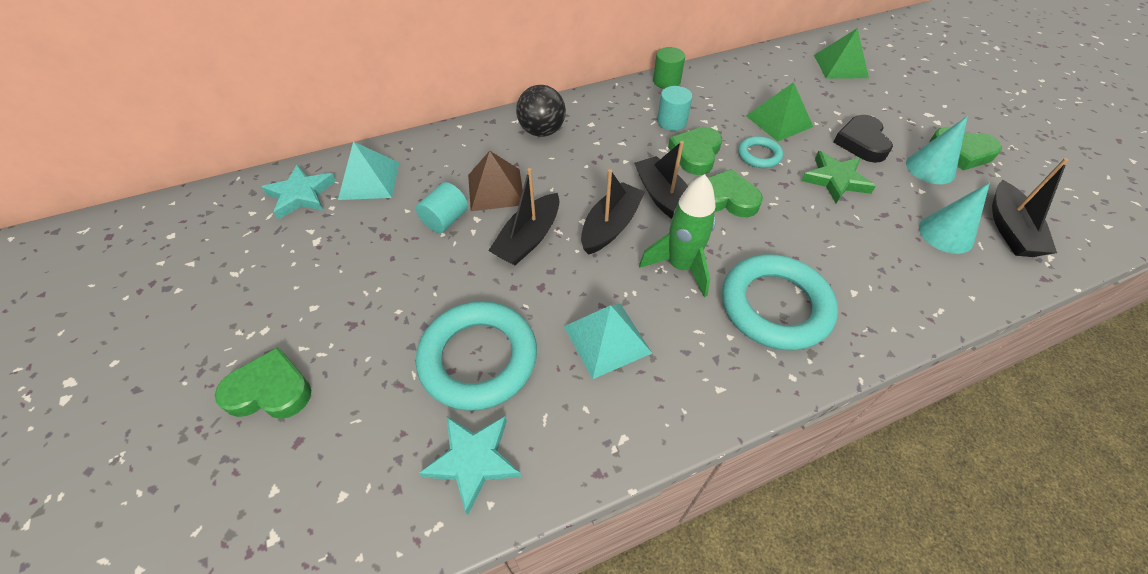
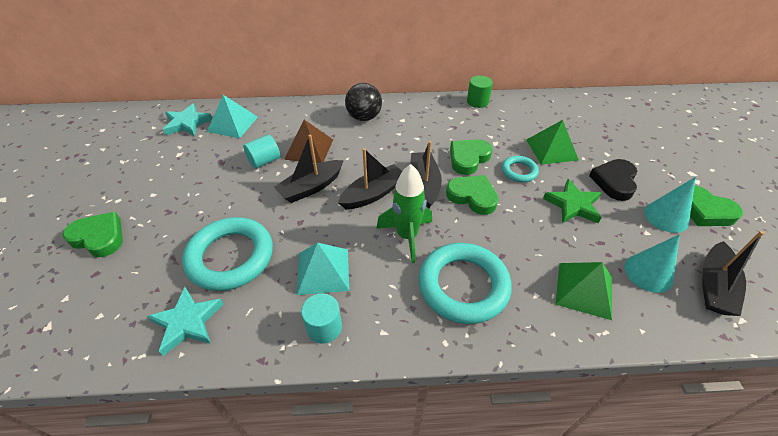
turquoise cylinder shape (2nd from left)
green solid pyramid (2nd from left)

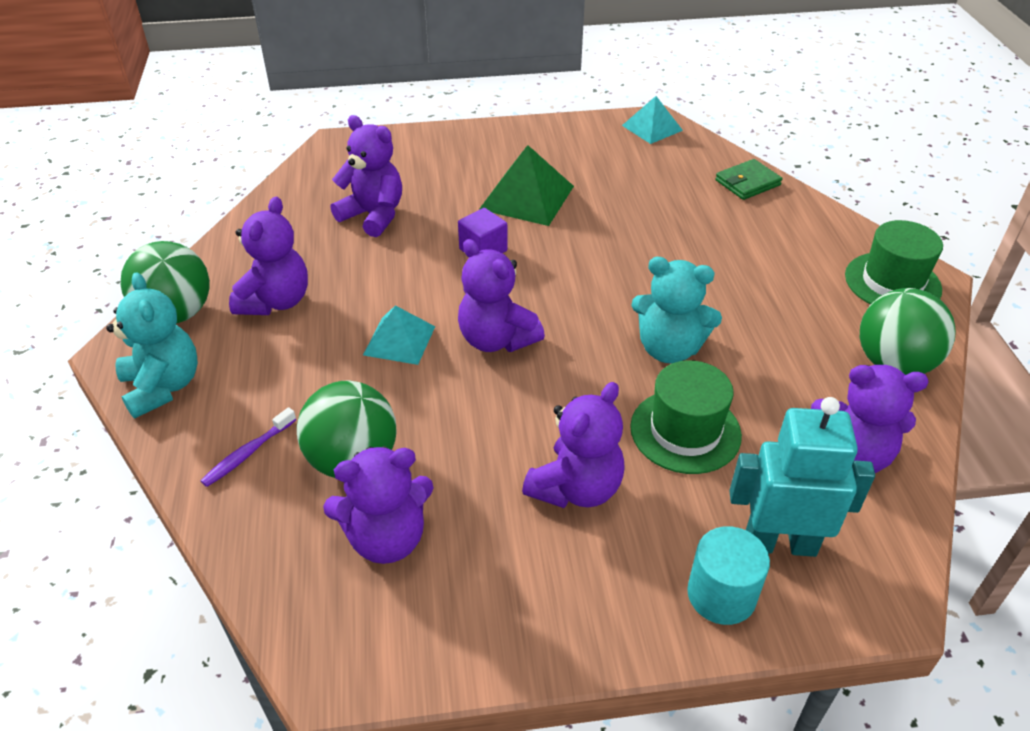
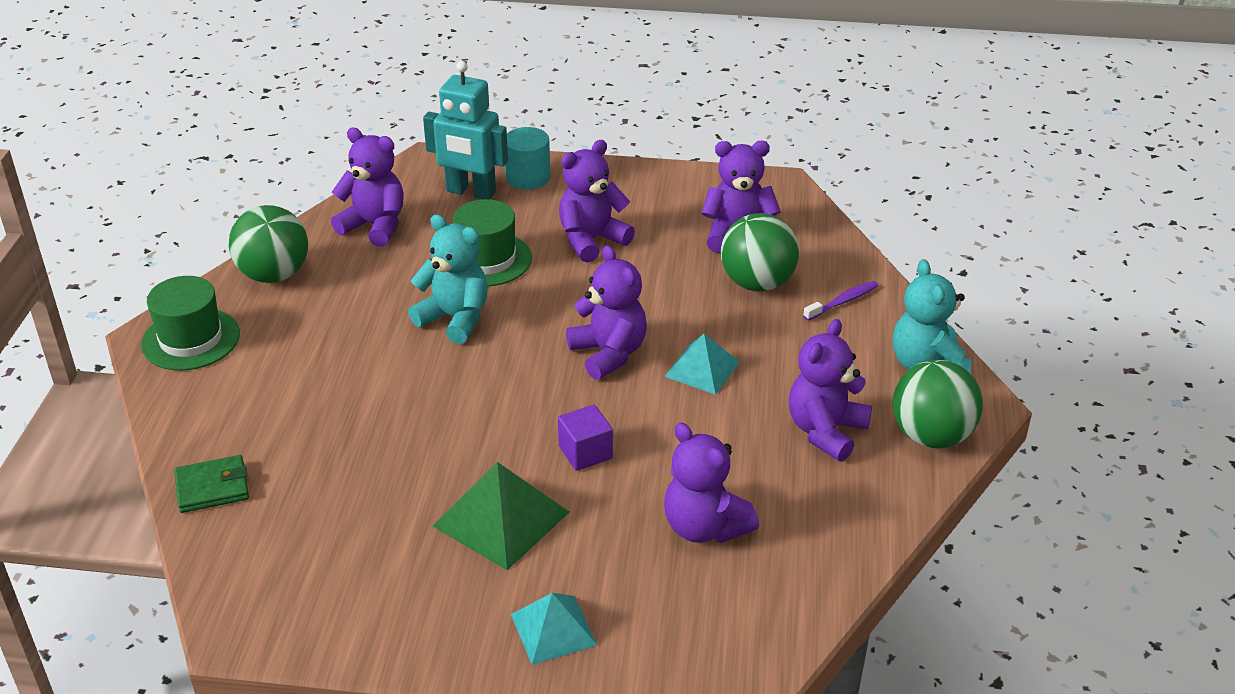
turquoise solid pyramid (1st from left)

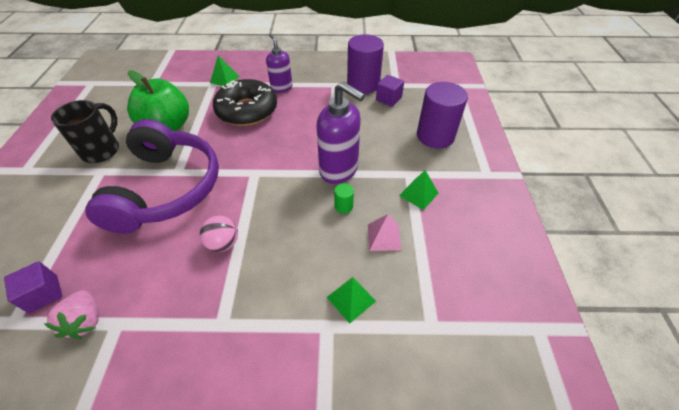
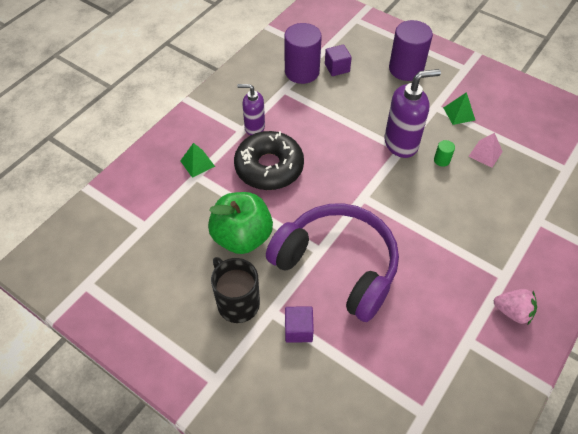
royal purple solid cube (1st from left)
rose-pink toy strawberry
rose-pink sphere
green solid pyramid (2nd from left in the first image)

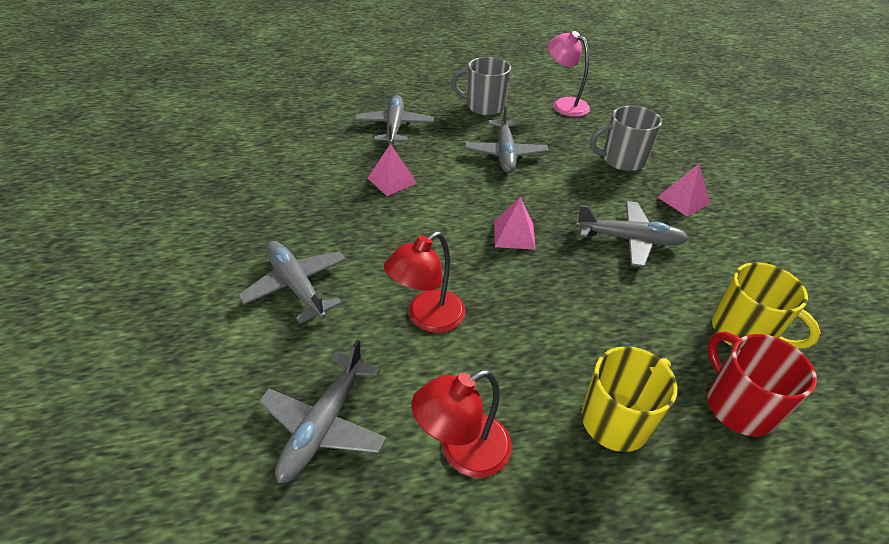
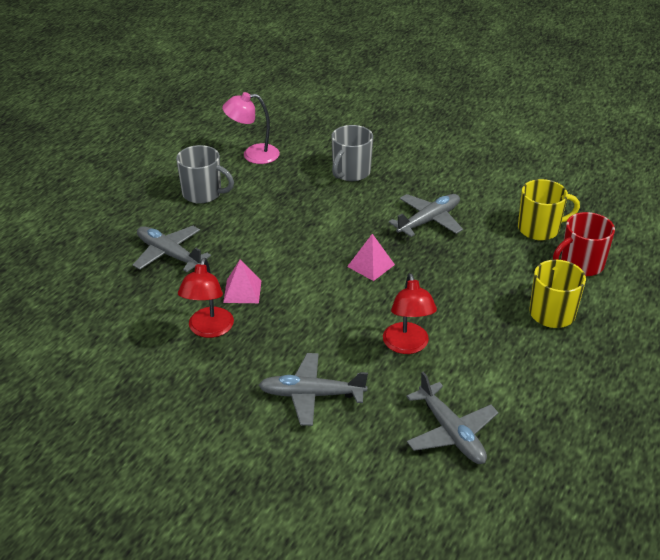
scarlet lamp (1st from left)
grey coffee mug (1st from left)
grey toy plane (4th from left in the first image)
rose-pink solid pyramid (3rd from left in the first image)
scarlet coffee mug

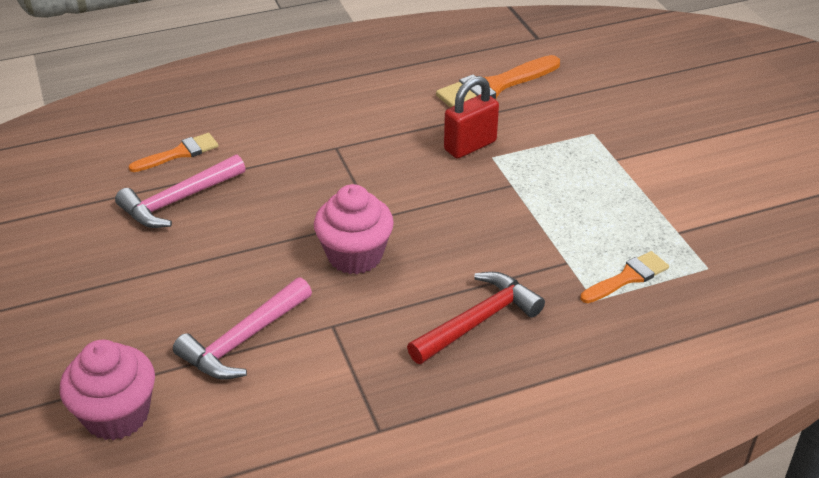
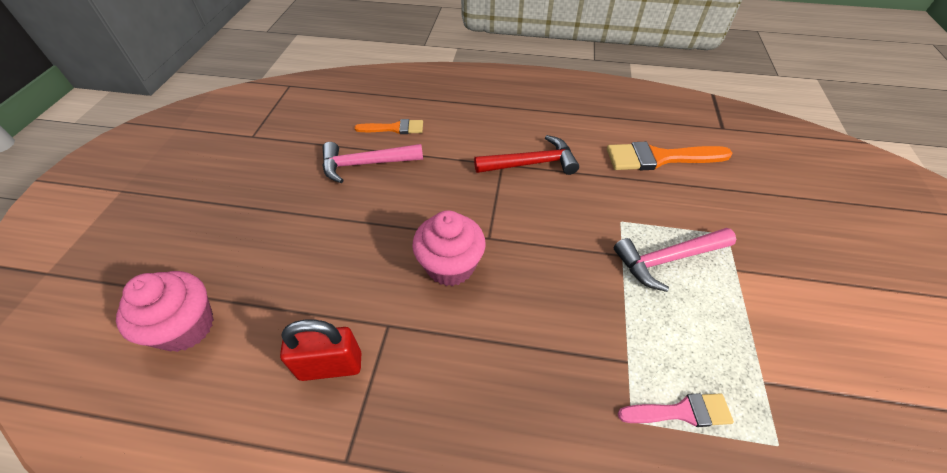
rose-pink hammer (2nd from left)
scarlet hammer
scarlet small lock
rose-pink paintbrush

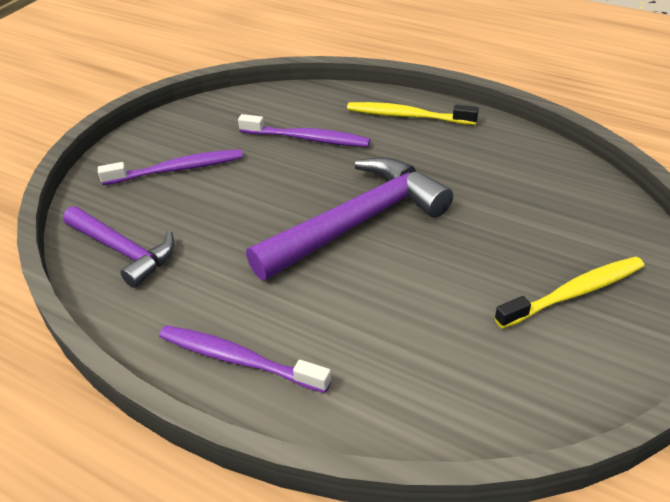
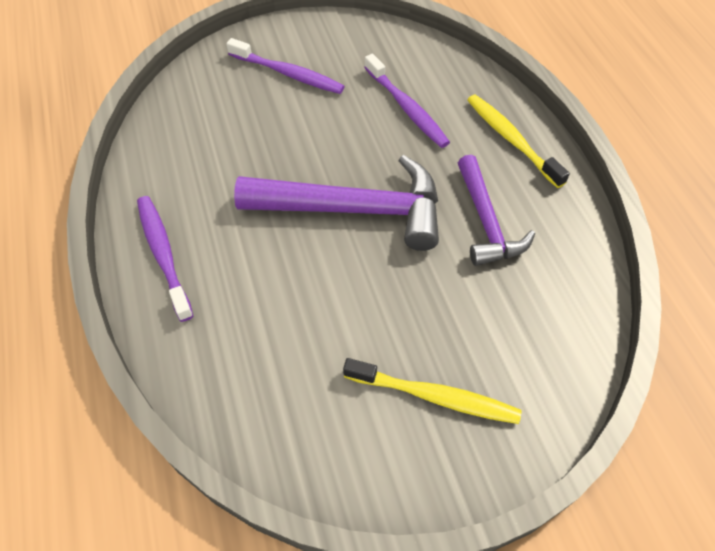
royal purple hammer (2nd from left)

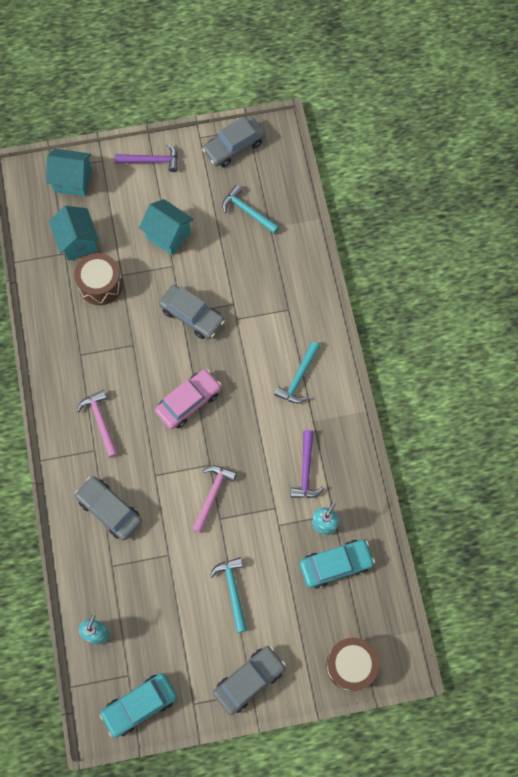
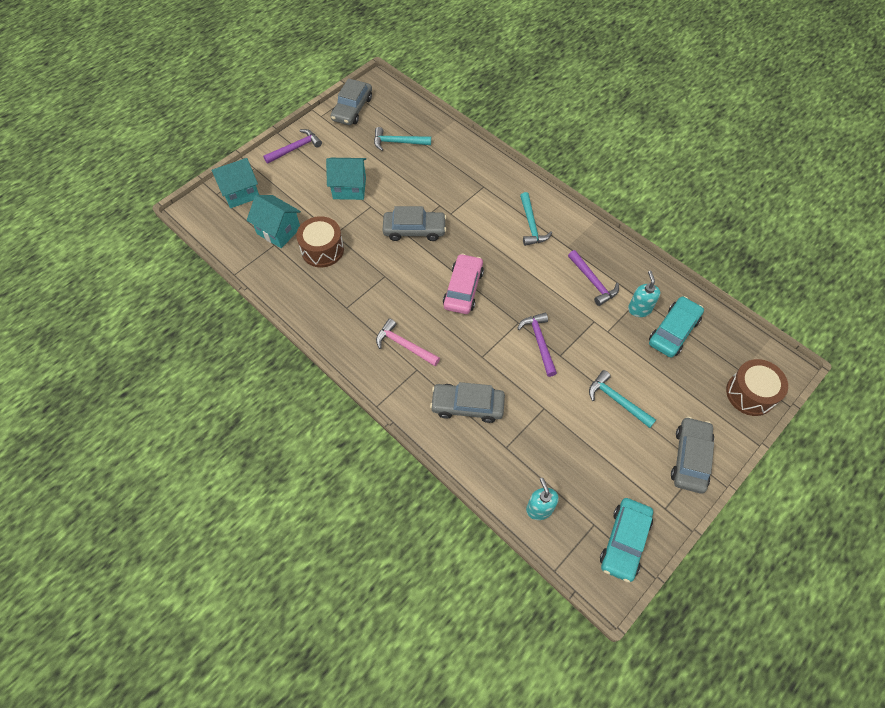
royal purple hammer (2nd from left)

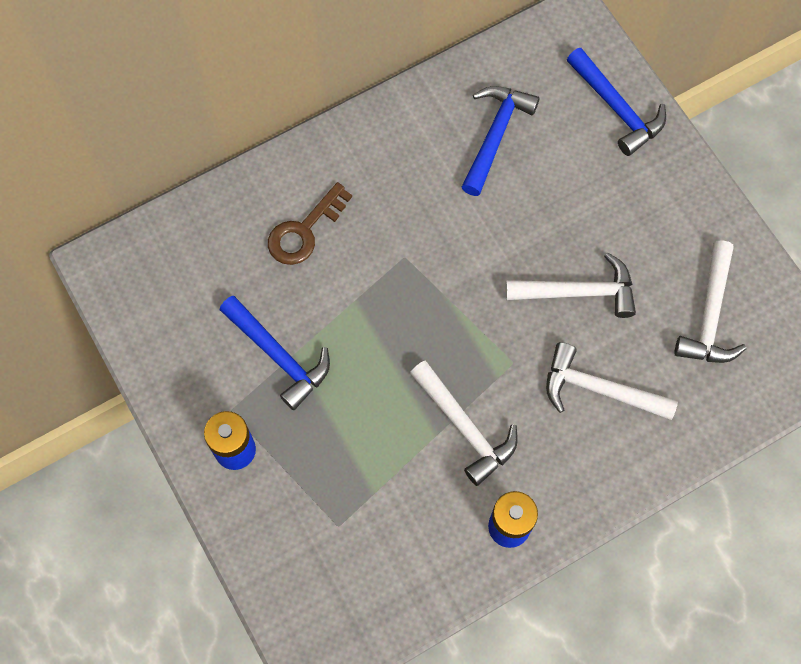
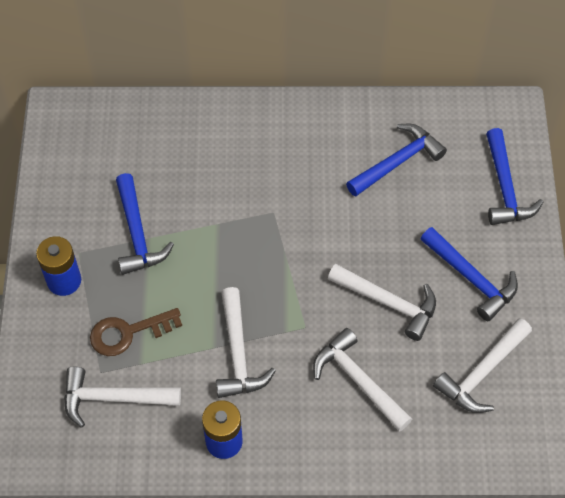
brown key
snow-white hammer (1st from left)
royal blue hammer (3rd from left)

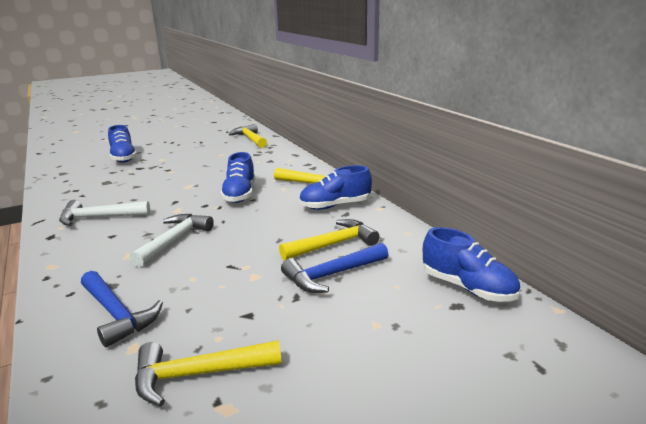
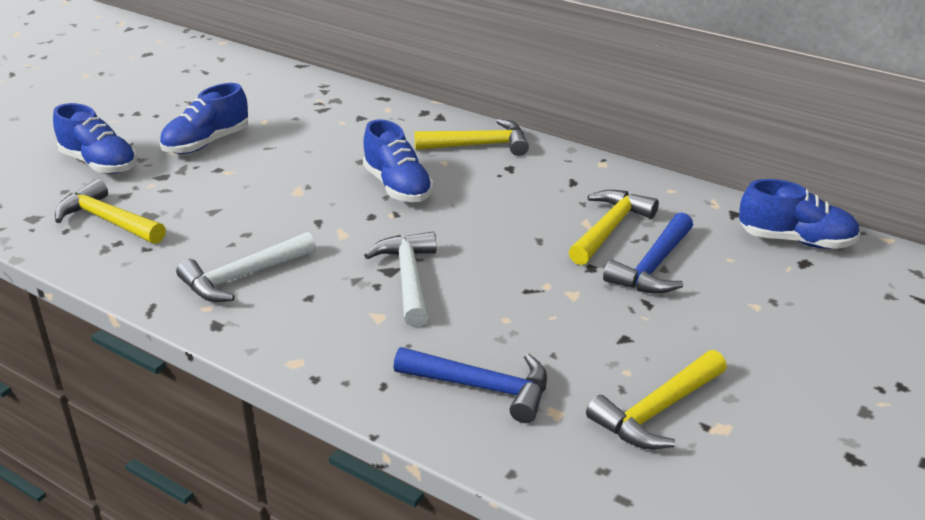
yellow hammer (1st from left)
royal blue lace-up shoe (2nd from left)

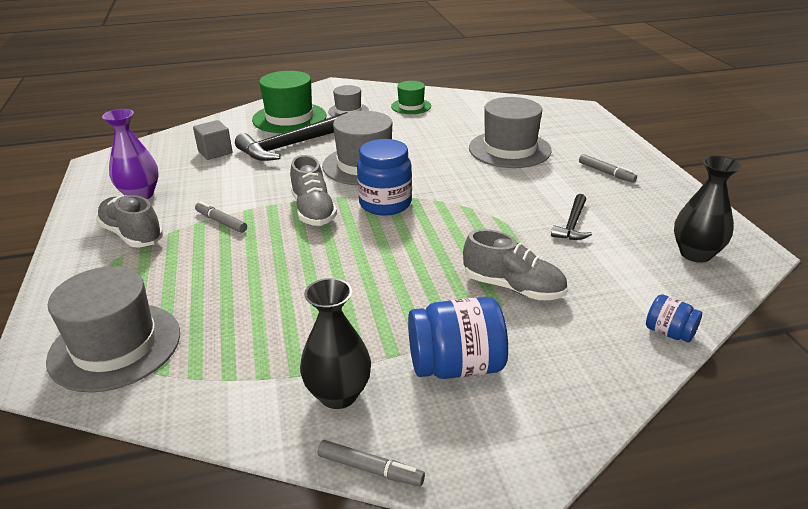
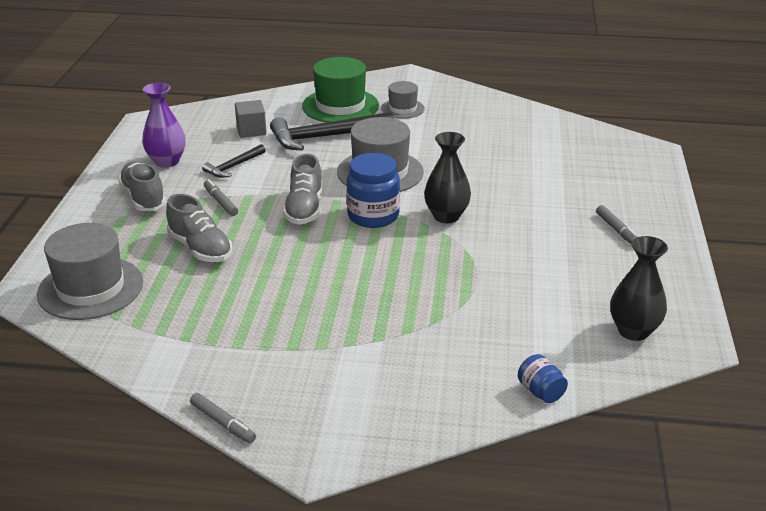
jet-black tall vase (1st from left)
green hat (2nd from left in the first image)
royal blue jam jar (2nd from left in the first image)
grey lace-up shoe (2nd from left)
grey hat (4th from left in the first image)
jet-black hammer (1st from left)

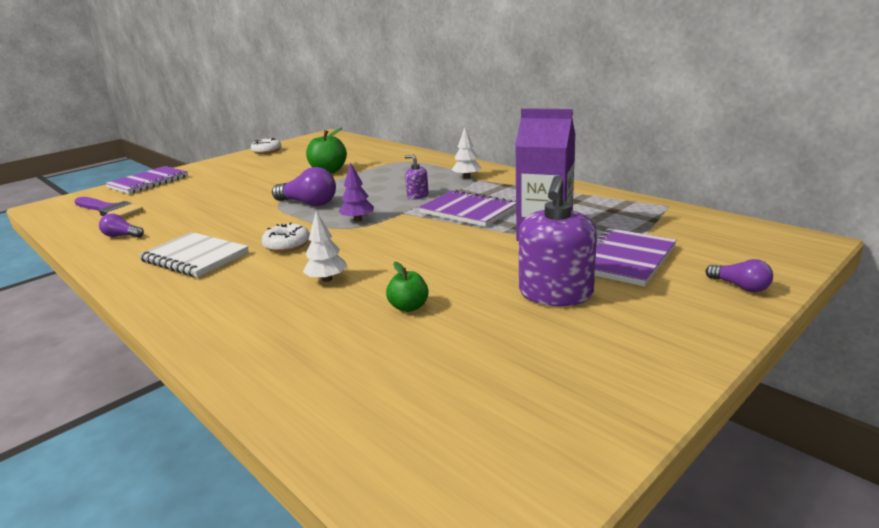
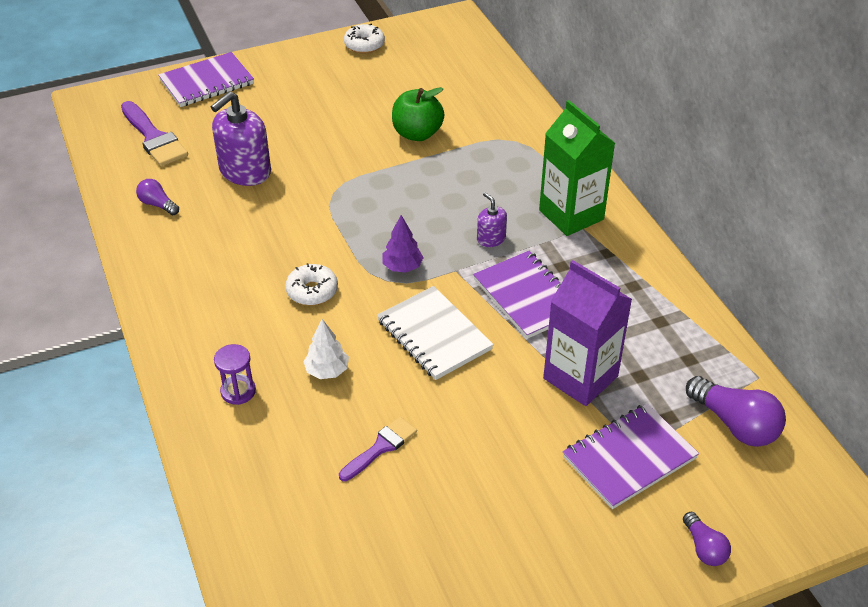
snow-white exercise book
royal purple light bulb (3rd from left)
royal purple paintbrush (2nd from left)
green carton
royal purple soap pump (1st from left)
royal purple hourglass

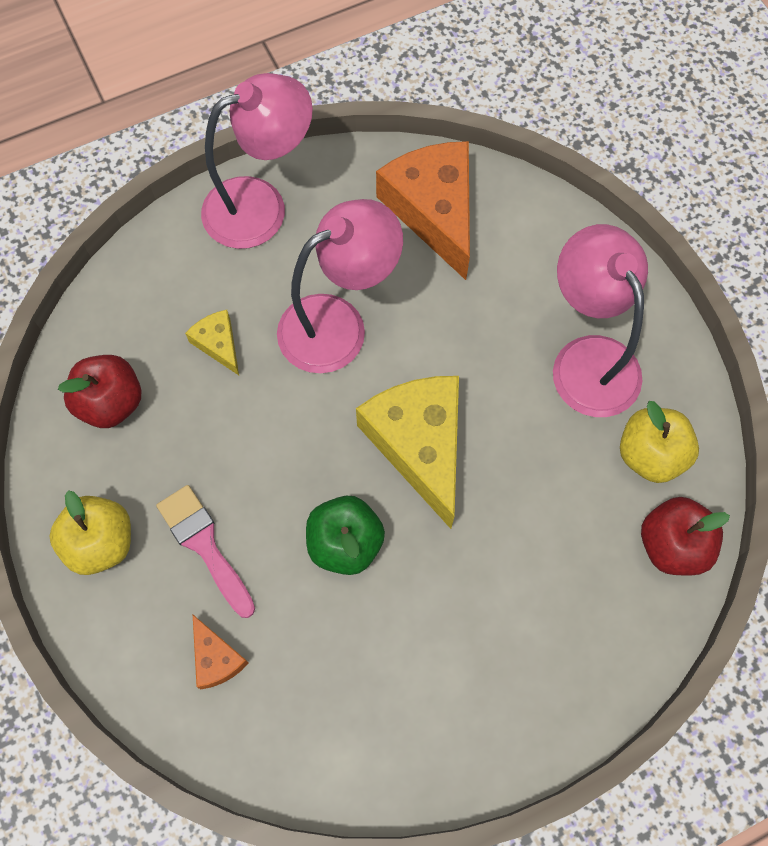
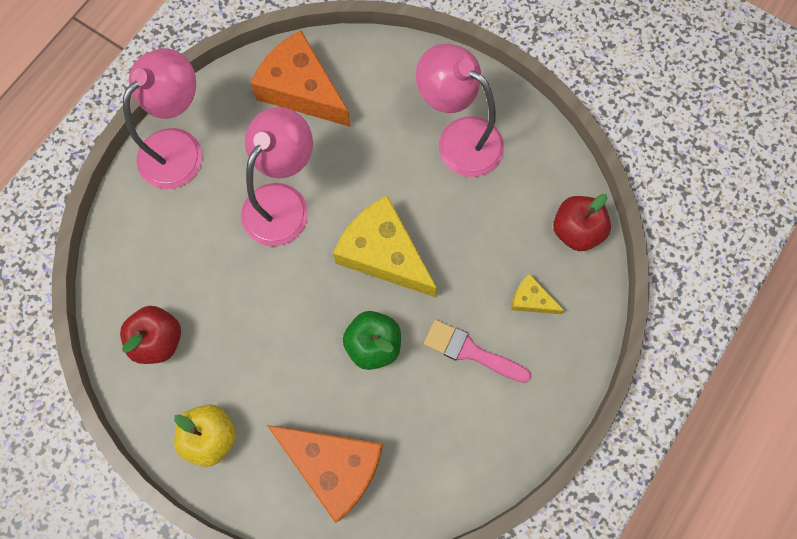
rose-pink paintbrush
yellow cheese (2nd from left)
orange-coloured cheese (2nd from left)
yellow apple (2nd from left in the first image)

